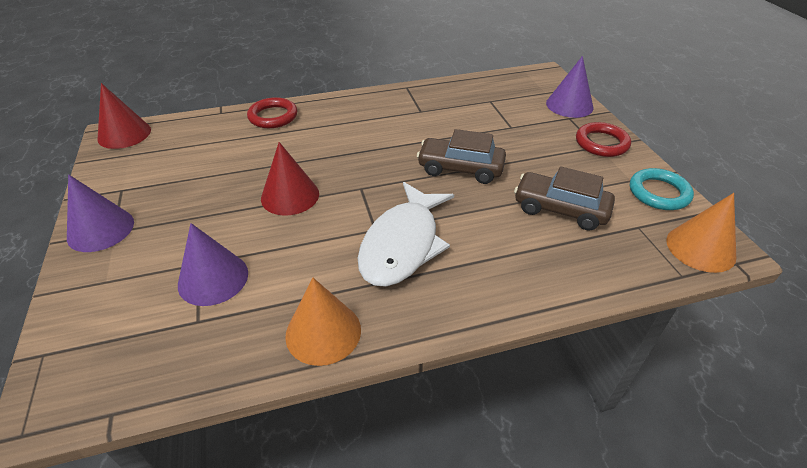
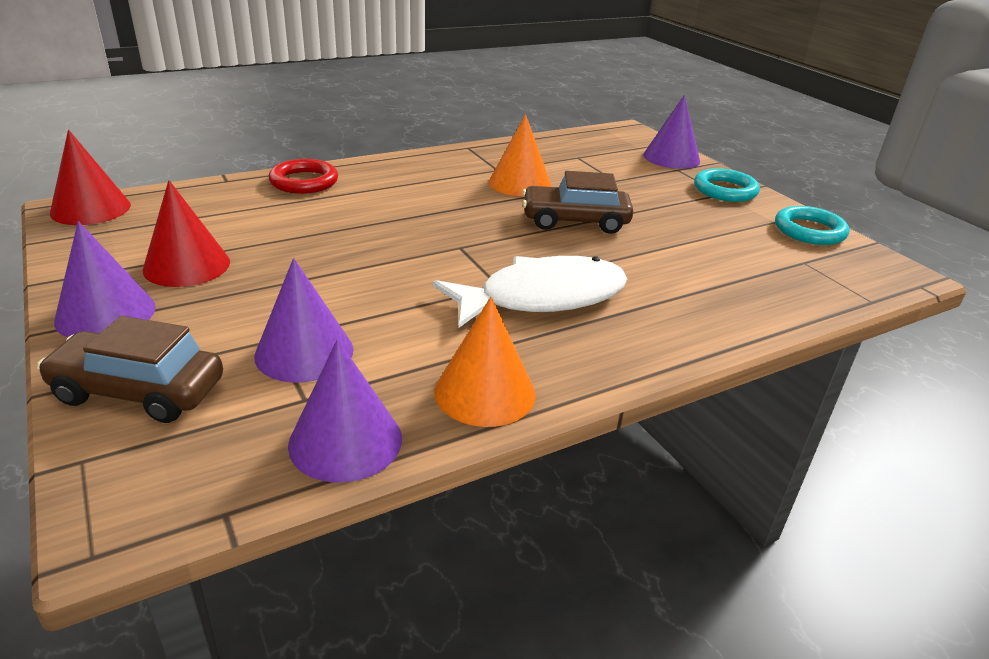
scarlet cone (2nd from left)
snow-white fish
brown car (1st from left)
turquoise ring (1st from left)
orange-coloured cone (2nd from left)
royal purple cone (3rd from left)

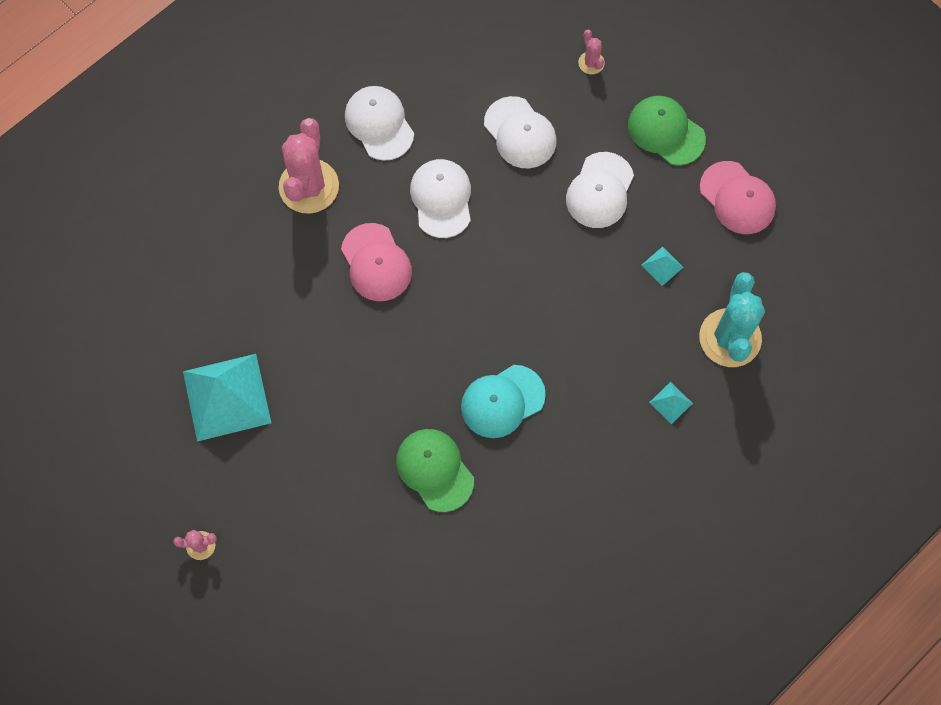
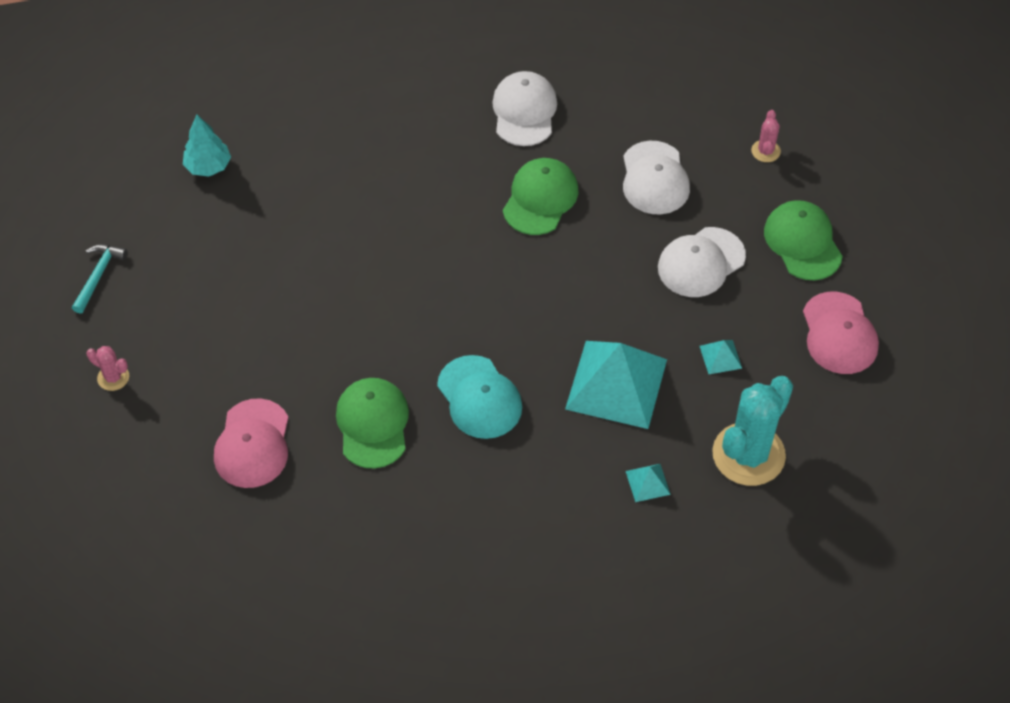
turquoise solid pyramid (1st from left)
rose-pink prickly plant (2nd from left in the first image)
rose-pink peaked cap (1st from left)
green peaked cap (2nd from left)
turquoise peaked cap
turquoise hammer
turquoise toy tree

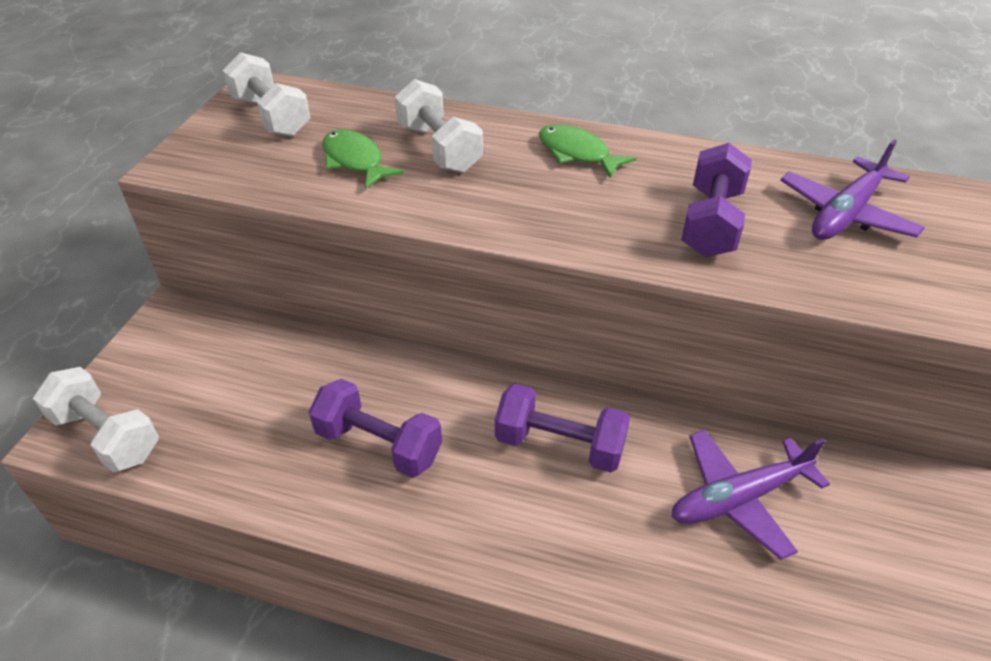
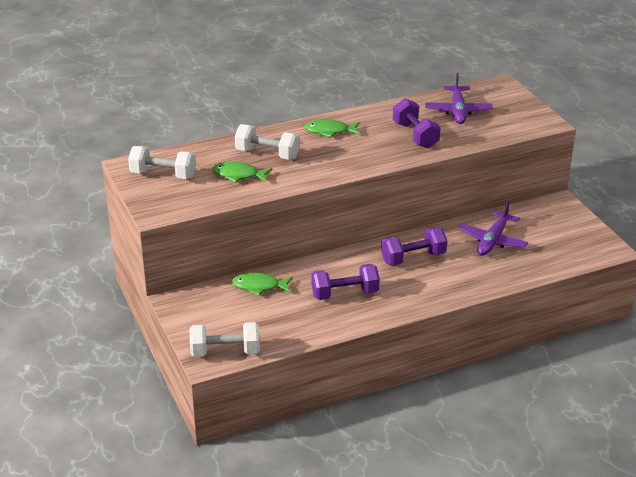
green fish (2nd from left)

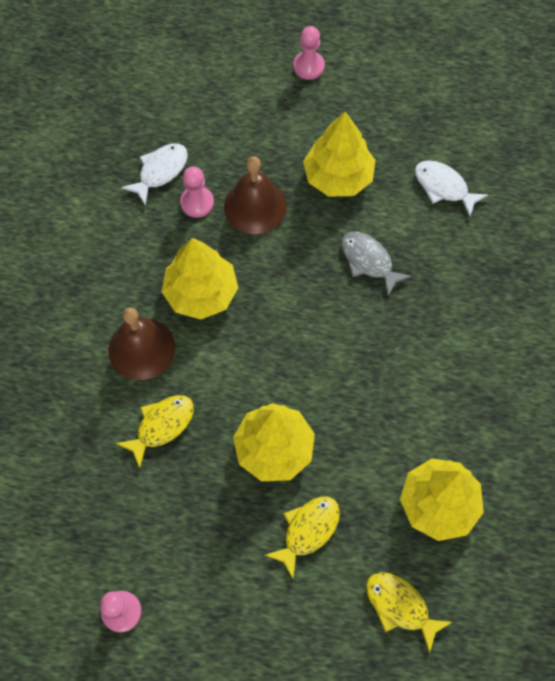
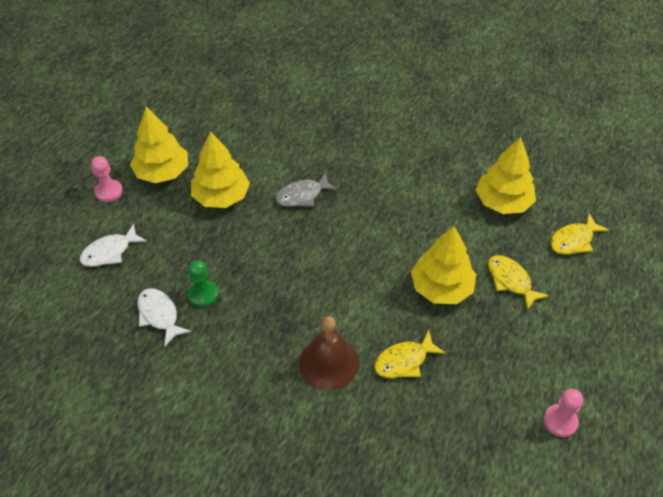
yellow fish (1st from left)
yellow toy tree (1st from left)
green game pawn
brown school bell (2nd from left in the first image)
snow-white fish (1st from left)

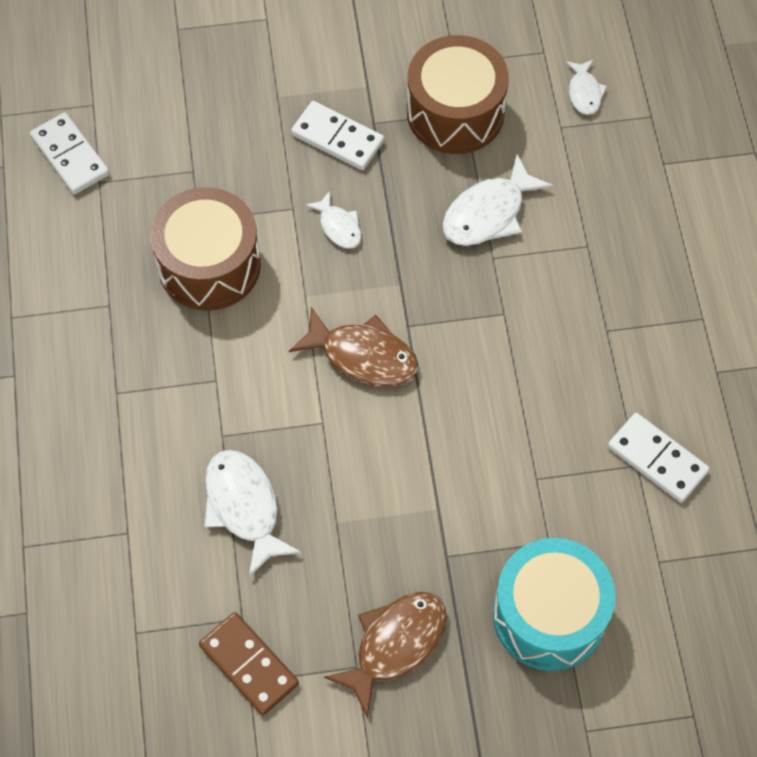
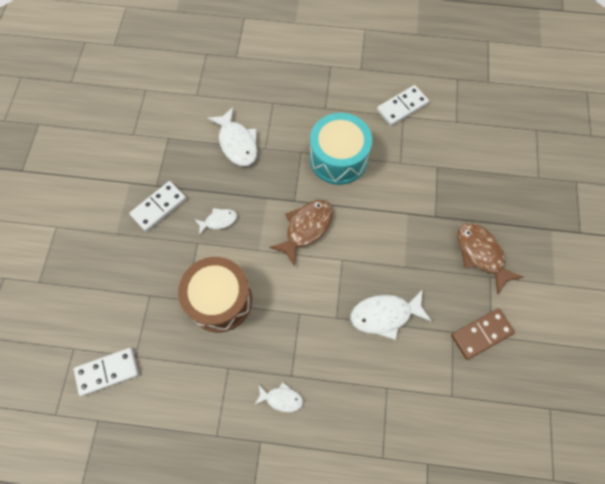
brown snare drum (2nd from left in the first image)
turquoise snare drum
snow-white fish (3rd from left)

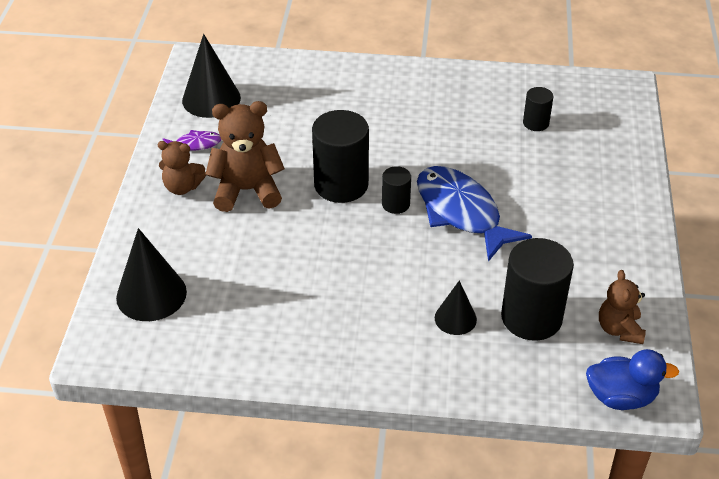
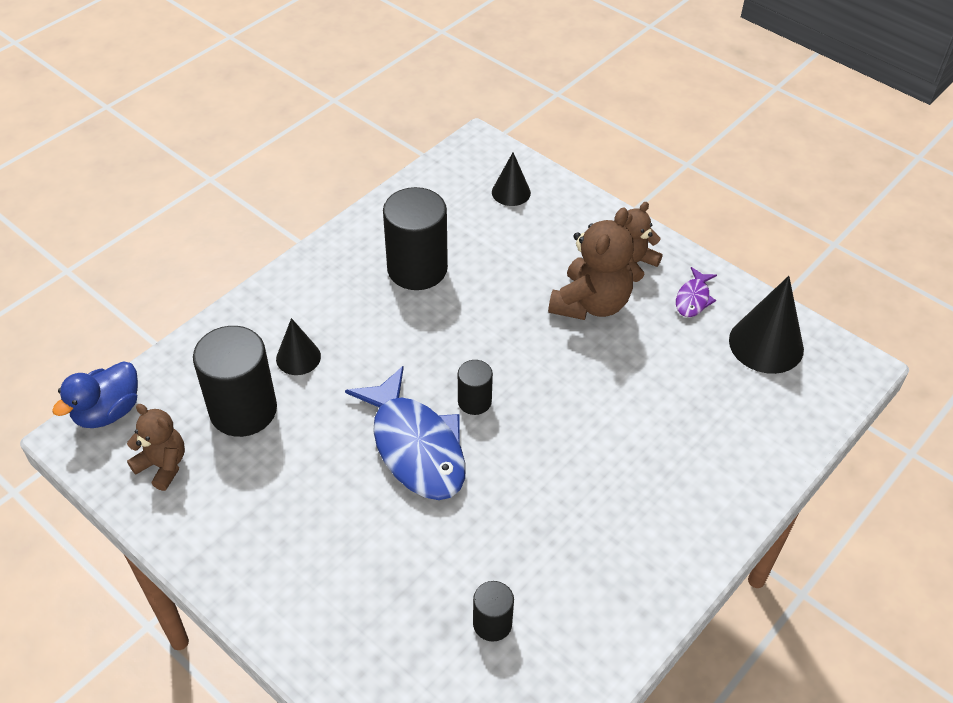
jet-black cone (2nd from left)
jet-black cylinder shape (2nd from left)
royal blue fish

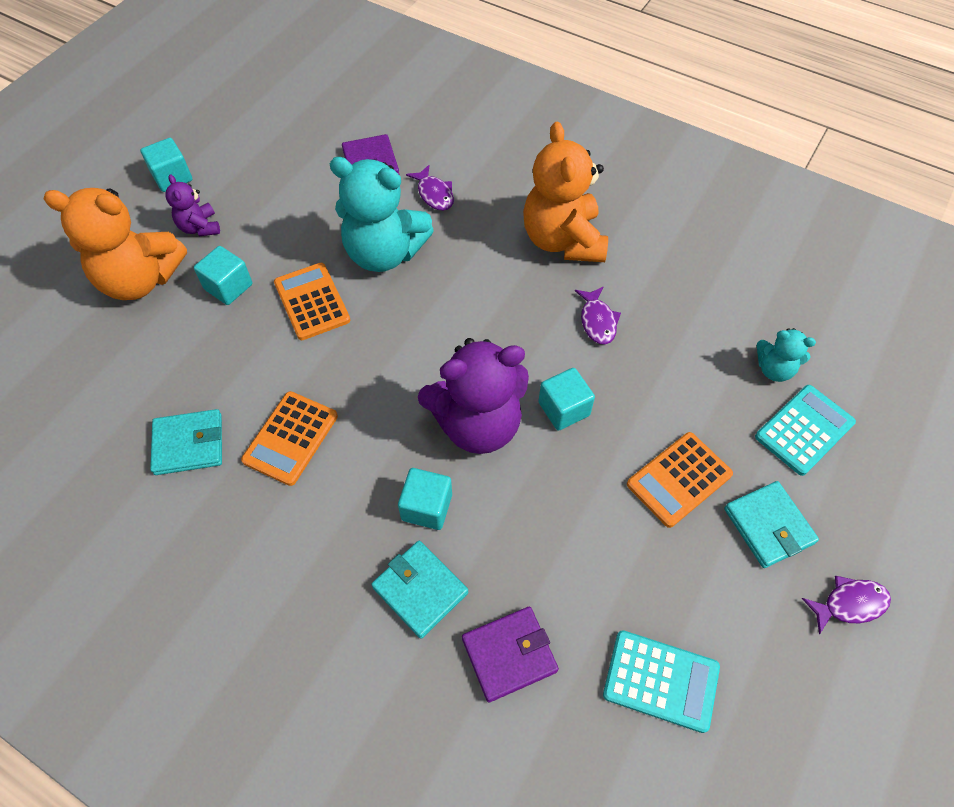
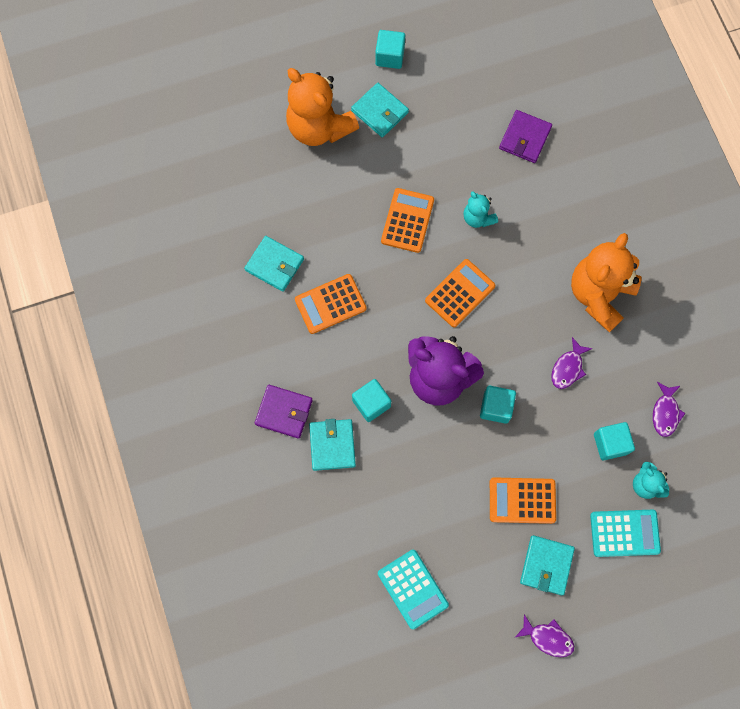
turquoise wallet (3rd from left)
turquoise solid cube (4th from left)
turquoise stuffed bear (1st from left)
royal purple fish (3rd from left)
royal purple wallet (1st from left)
orange-coloured pocket calculator (3rd from left)

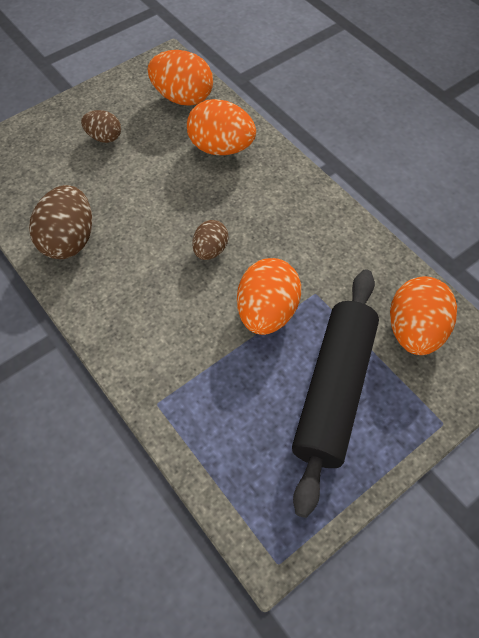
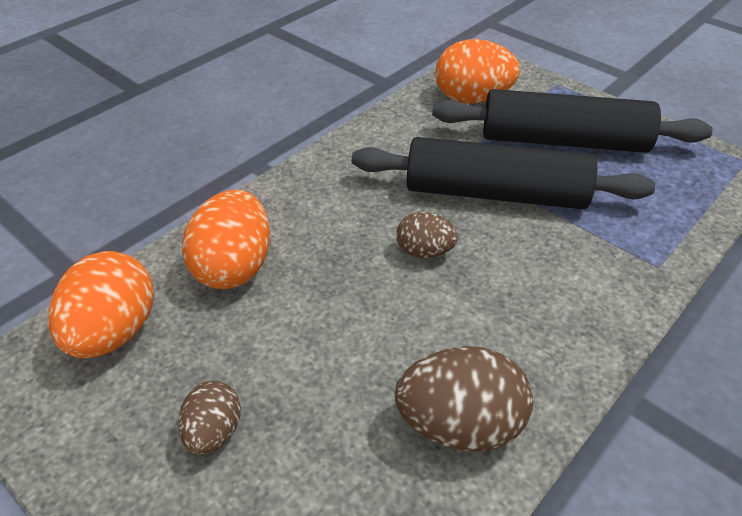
jet-black dough roller (1st from left)

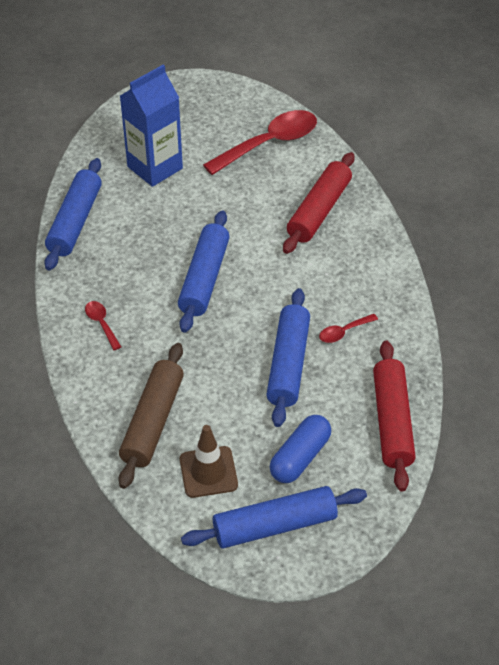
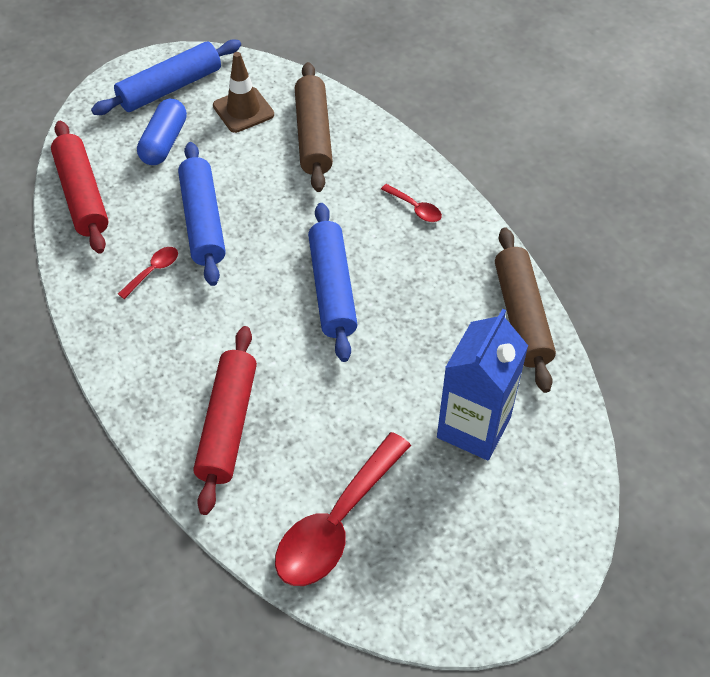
brown dough roller (2nd from left)

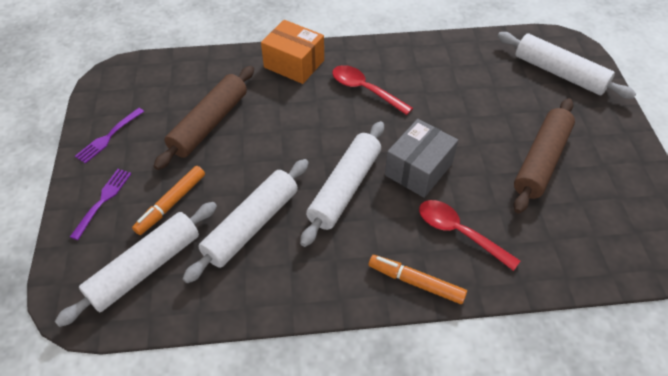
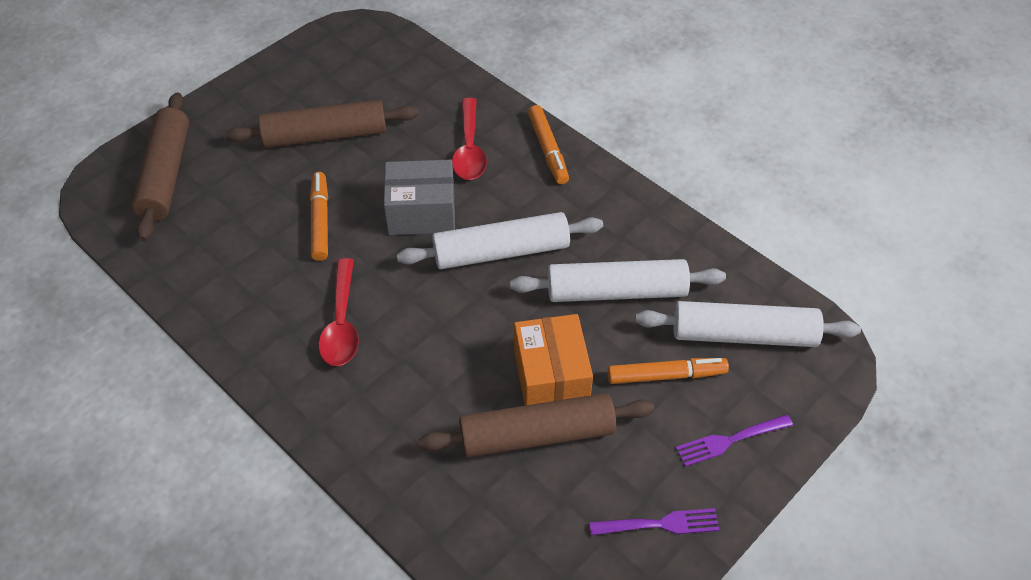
orange-coloured parcel
brown dough roller (1st from left)
orange-coloured felt pen (1st from left)

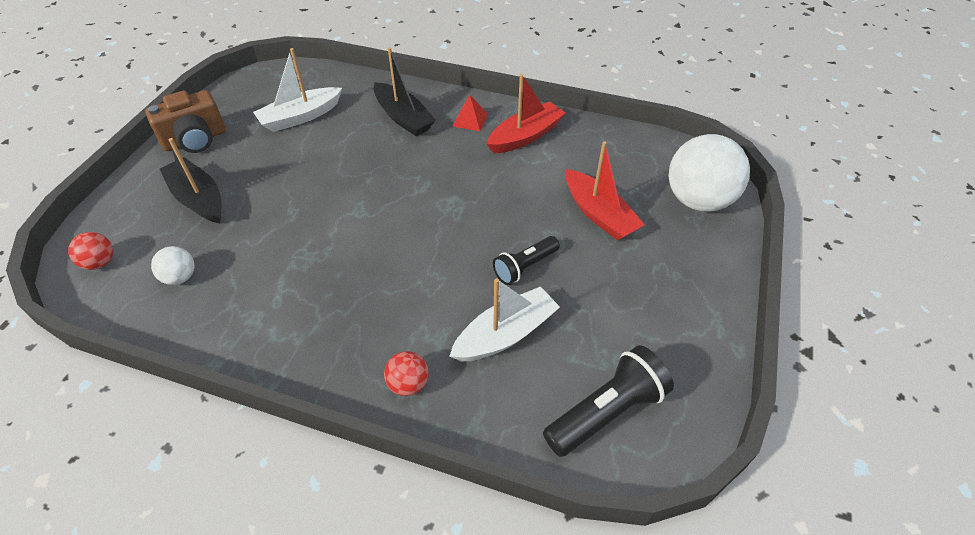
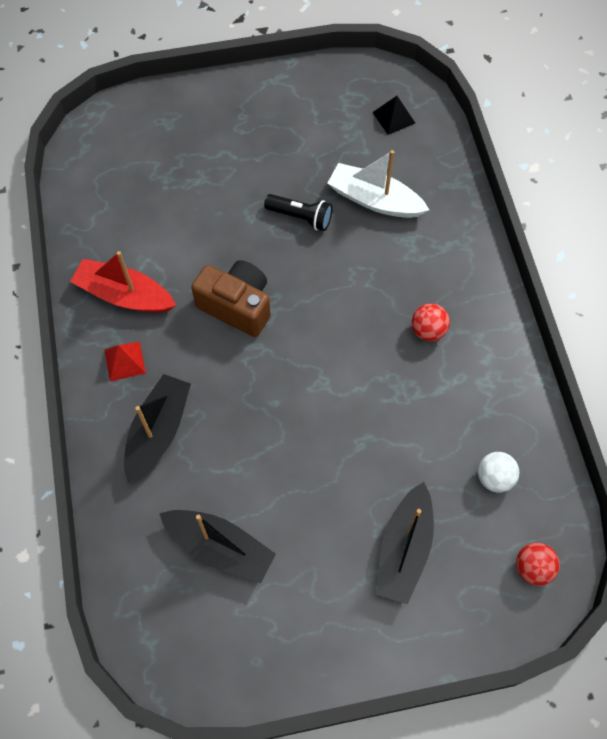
brown photo camera
jet-black sailboat (2nd from left)
scarlet sphere (1st from left)
jet-black solid pyramid
scarlet sailboat (2nd from left in the first image)
snow-white sphere (2nd from left in the first image)

